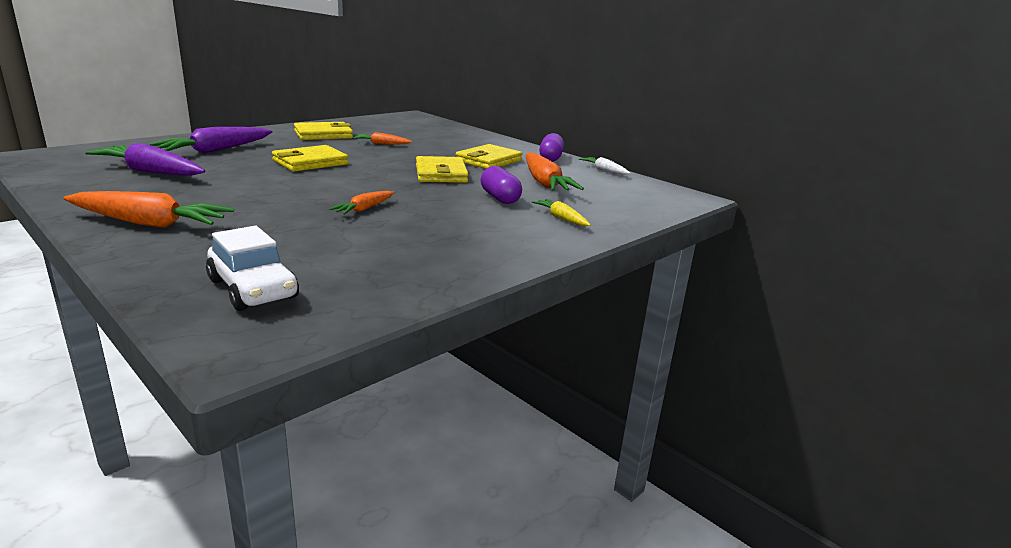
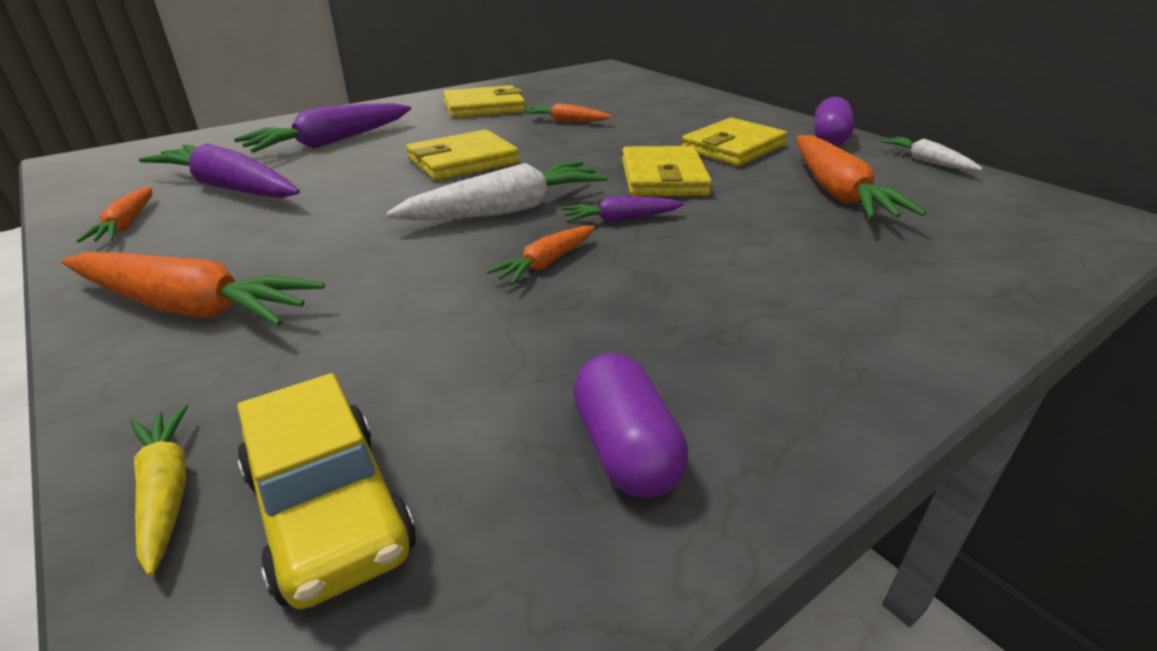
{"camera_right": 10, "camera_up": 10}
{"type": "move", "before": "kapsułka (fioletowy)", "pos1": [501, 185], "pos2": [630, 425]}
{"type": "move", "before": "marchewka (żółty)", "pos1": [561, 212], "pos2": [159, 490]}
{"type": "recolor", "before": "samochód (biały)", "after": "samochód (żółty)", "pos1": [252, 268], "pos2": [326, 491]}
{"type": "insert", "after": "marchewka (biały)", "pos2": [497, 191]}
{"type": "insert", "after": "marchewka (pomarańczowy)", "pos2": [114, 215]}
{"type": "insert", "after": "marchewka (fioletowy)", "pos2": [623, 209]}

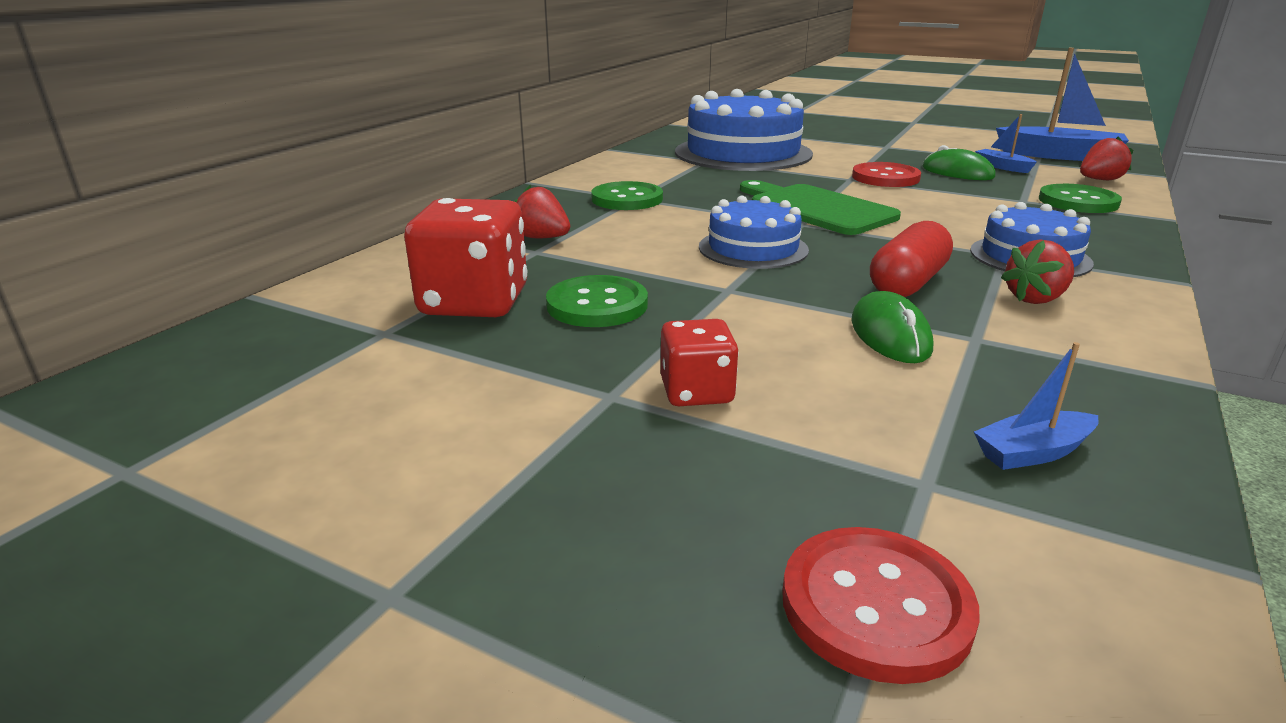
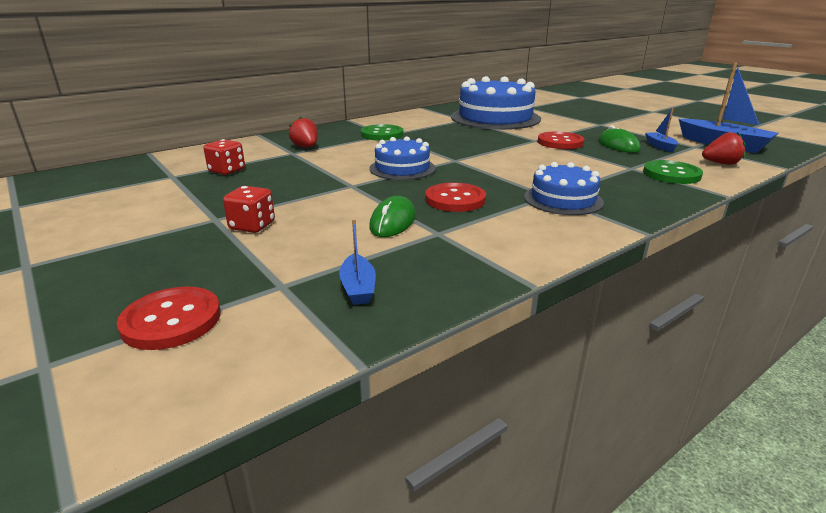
{"camera_right": 25, "camera_up": 0}
{"type": "delete", "before": "deska do krojenia (zielony)", "pos1": [820, 207]}
{"type": "resize", "before": "kostka do gry (czerwony)", "pos1": [465, 257], "pos2": [224, 157], "scale": 0.57}
{"type": "replace", "before": "kapsułka (czerwony)", "after": "guzik (czerwony)", "pos1": [911, 259], "pos2": [455, 197]}
{"type": "delete", "before": "truskawka (czerwony)", "pos1": [1037, 271]}
{"type": "delete", "before": "guzik (zielony)", "pos1": [597, 301]}
{"type": "rotate", "before": "łódka (niebieski)", "pos1": [1036, 406], "pos2": [357, 262], "turn": -105}

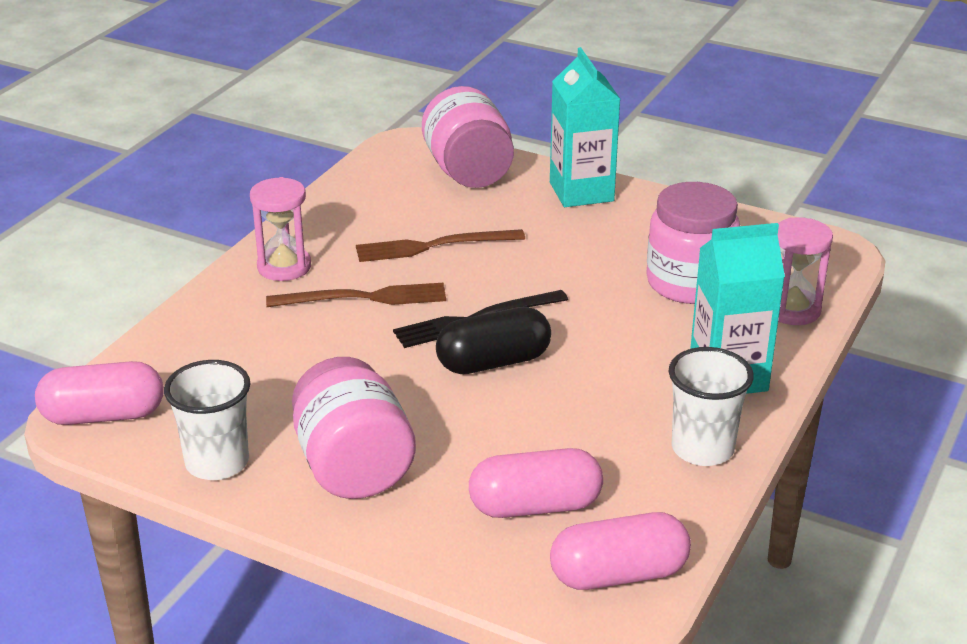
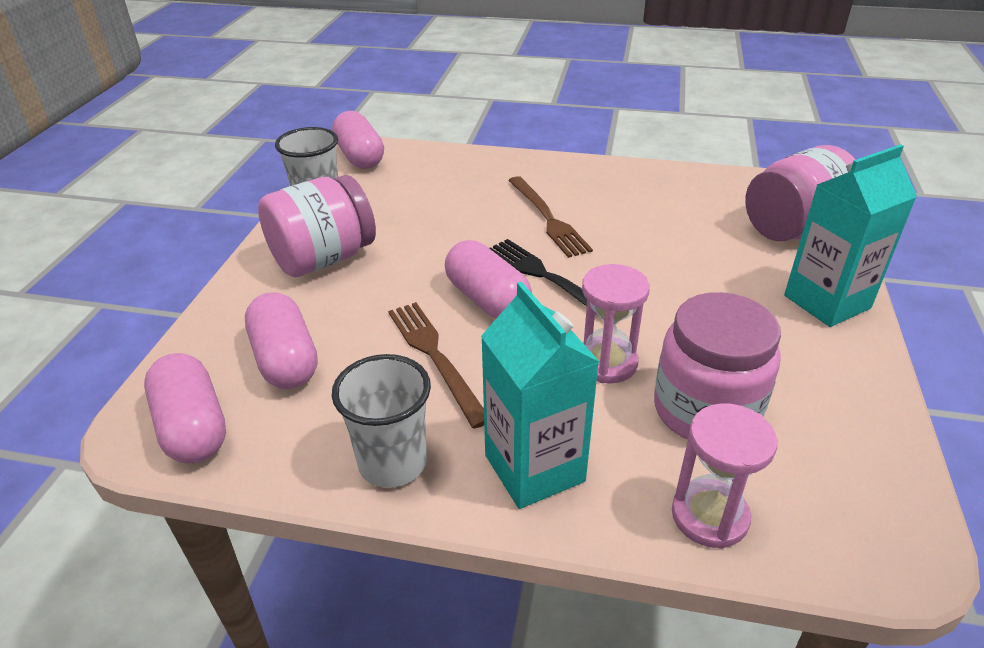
{"camera_right": 75, "camera_up": 5}
{"type": "move", "before": "klepsydra (różowy)", "pos1": [280, 229], "pos2": [616, 323]}
{"type": "move", "before": "widelec (brązowy)", "pos1": [440, 245], "pos2": [436, 365]}
{"type": "recolor", "before": "kapsułka (czarny)", "after": "kapsułka (różowy)", "pos1": [493, 340], "pos2": [488, 279]}

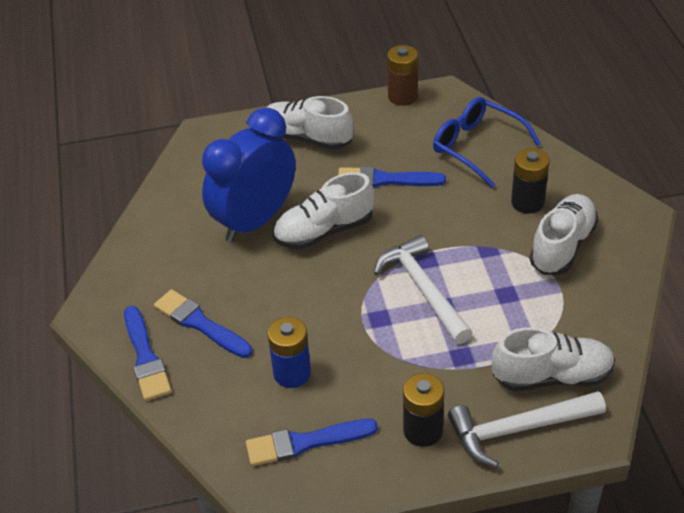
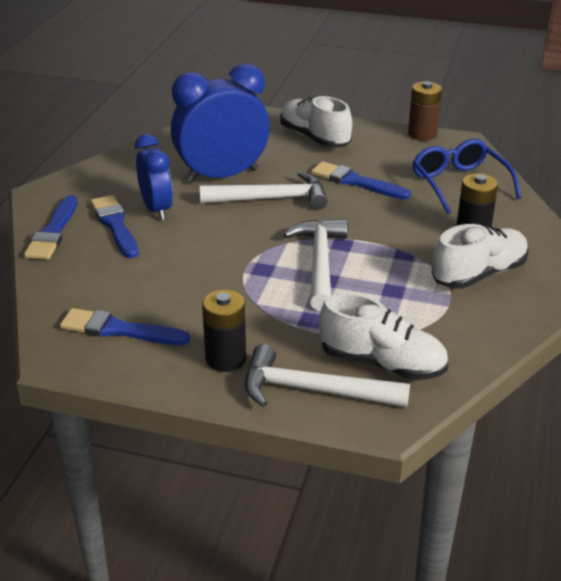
{"camera_right": 25, "camera_up": -10}
{"type": "replace", "before": "but (biały)", "after": "młotek (biały)", "pos1": [324, 210], "pos2": [264, 191]}
{"type": "delete", "before": "bateria (niebieski)", "pos1": [289, 352]}
{"type": "insert", "after": "budzik (niebieski)", "pos2": [154, 177]}

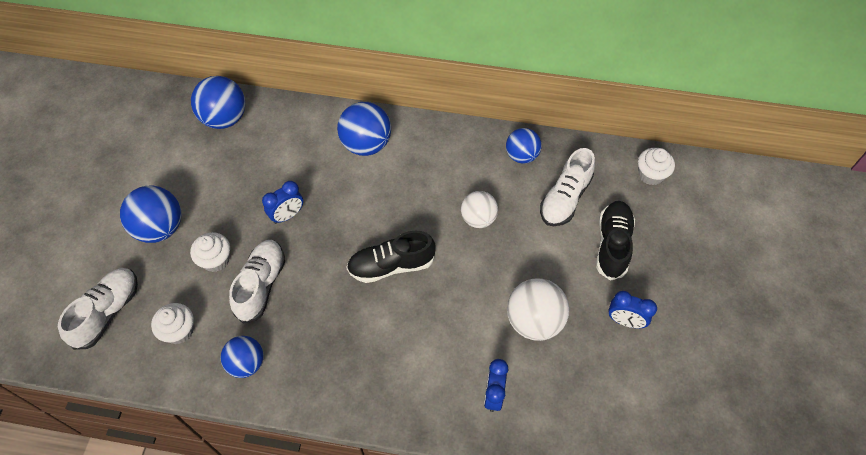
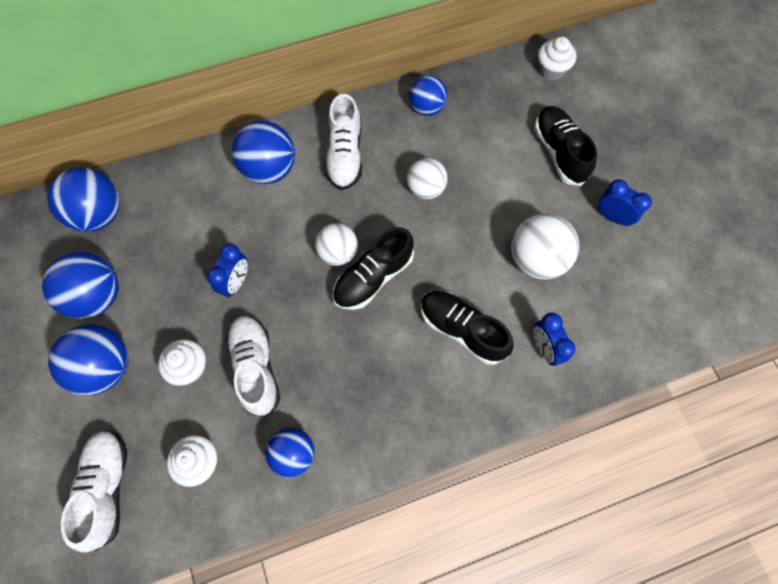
{"camera_right": -30, "camera_up": 10}
{"type": "move", "before": "but (biały)", "pos1": [567, 187], "pos2": [343, 142]}
{"type": "rotate", "before": "budzik (niebieski)", "pos1": [632, 309], "pos2": [625, 202], "turn": -135}
{"type": "insert", "after": "piłka (biały)", "pos2": [336, 244]}
{"type": "insert", "after": "piłka (niebieski)", "pos2": [80, 285]}
{"type": "insert", "after": "but (czarny)", "pos2": [467, 328]}

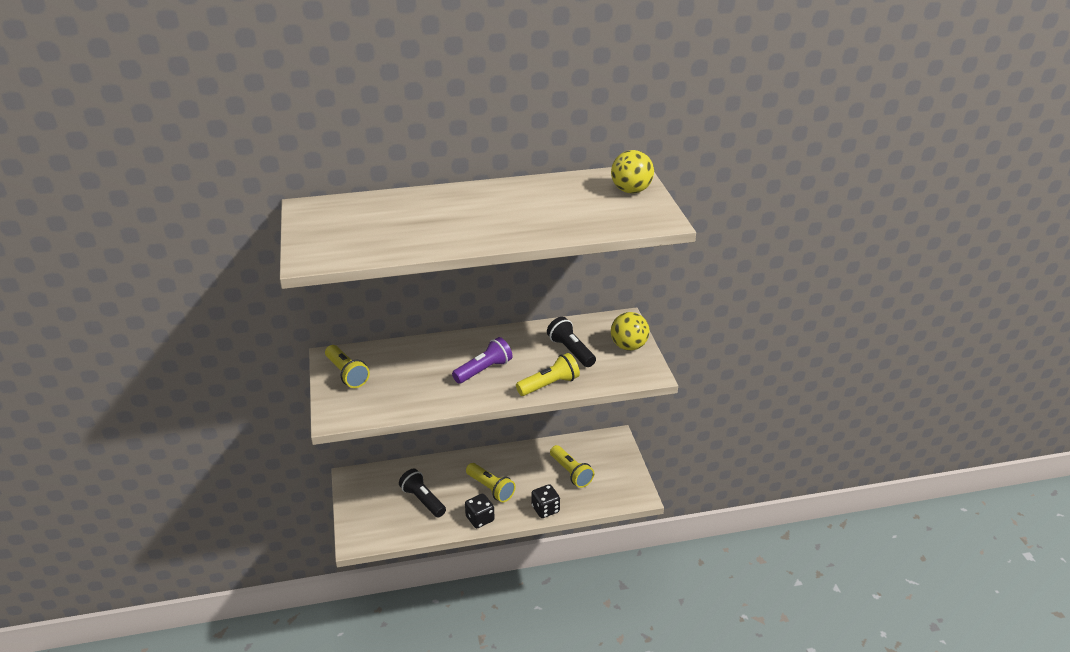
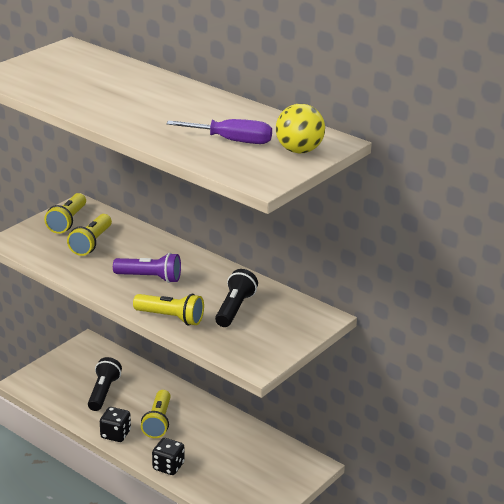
{"camera_right": 50, "camera_up": -5}
{"type": "delete", "before": "piłka (żółty)", "pos1": [630, 331]}
{"type": "move", "before": "latarka (żółty)", "pos1": [572, 466], "pos2": [89, 235]}
{"type": "insert", "after": "śrubokręt (fioletowy)", "pos2": [219, 131]}

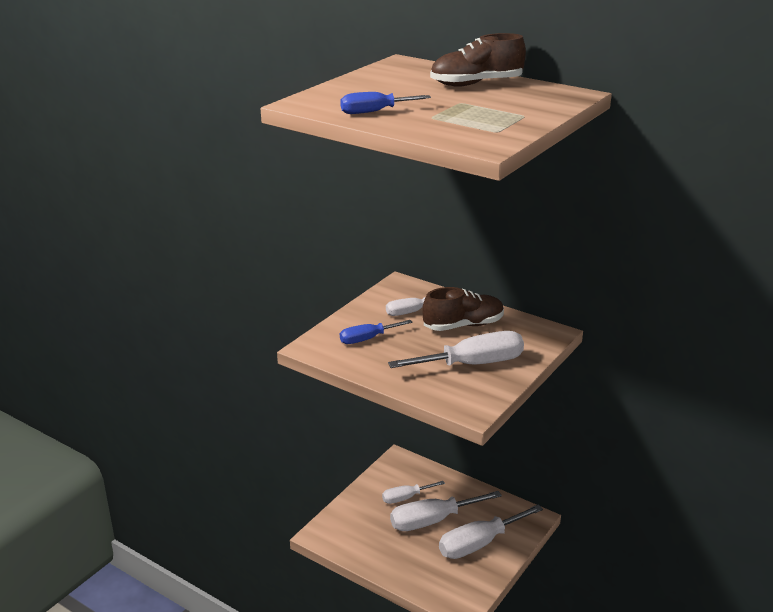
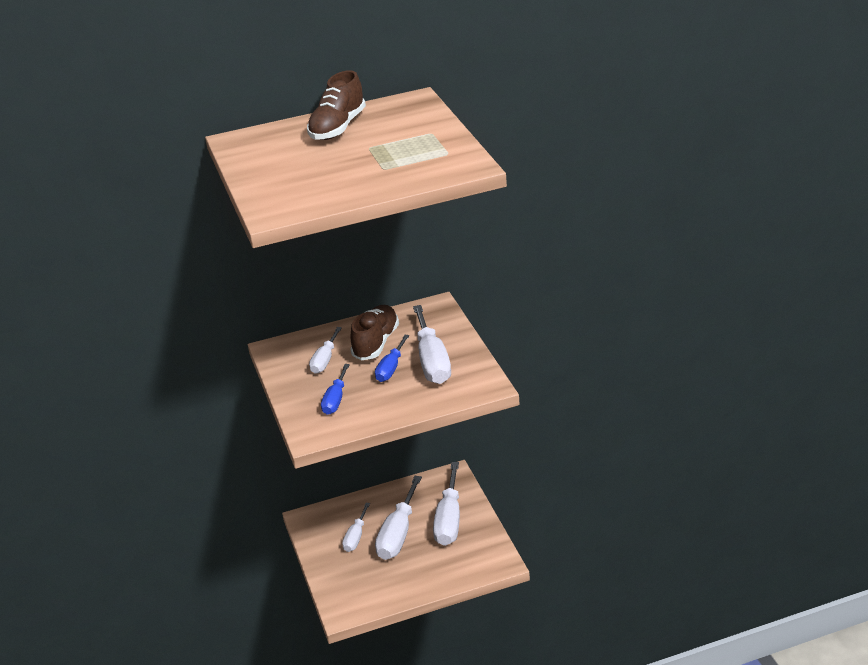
{"camera_right": -50, "camera_up": 5}
{"type": "move", "before": "śrubokręt (niebieski)", "pos1": [385, 103], "pos2": [392, 358]}
{"type": "rotate", "before": "śrubokręt (biały)", "pos1": [456, 349], "pos2": [432, 344], "turn": 150}

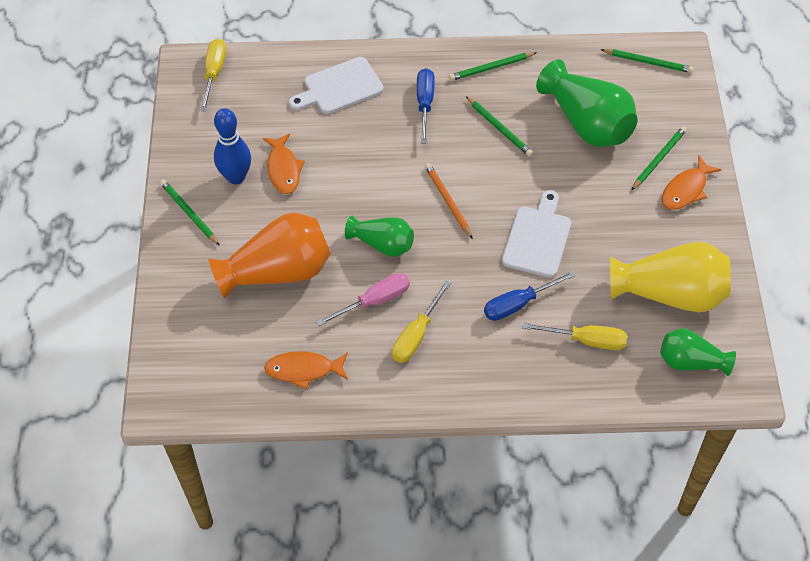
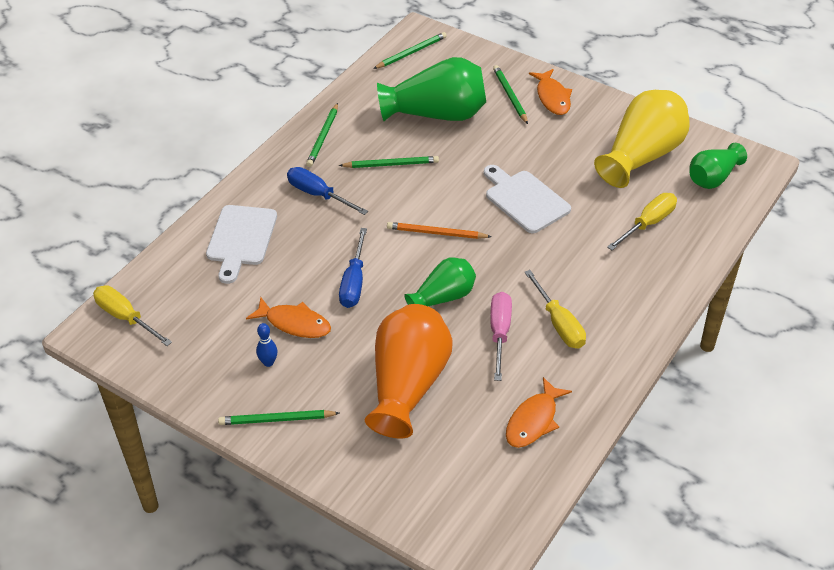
{"camera_right": -55, "camera_up": -10}
{"type": "resize", "before": "kręgiel (niebieski)", "pos1": [232, 146], "pos2": [267, 345], "scale": 0.49}
{"type": "move", "before": "śrubokręt (niebieski)", "pos1": [530, 296], "pos2": [353, 268]}

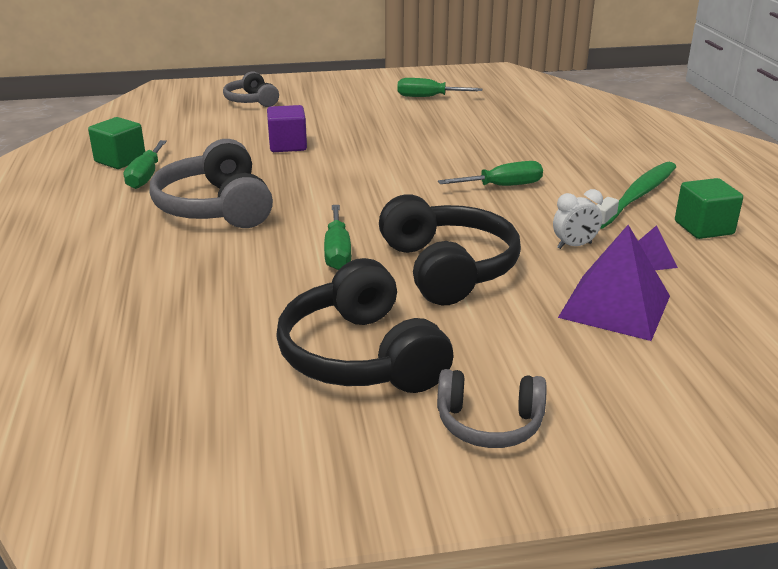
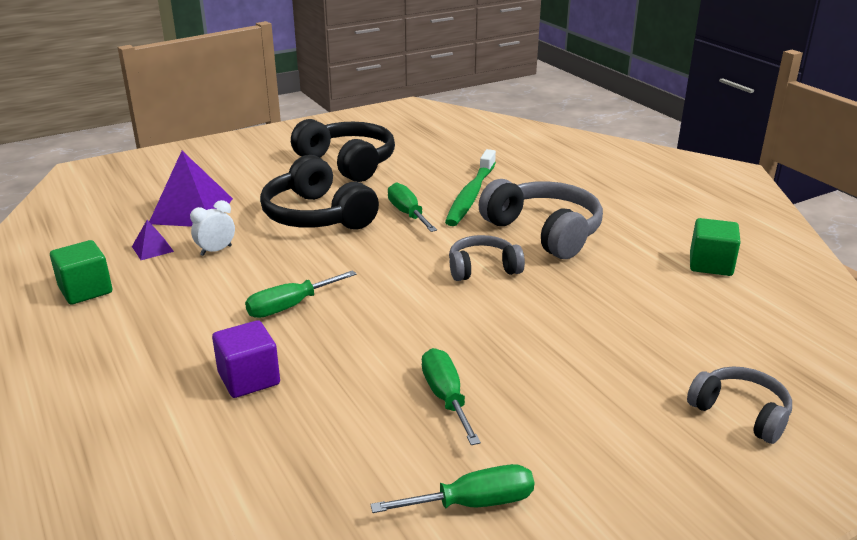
{"camera_right": 160, "camera_up": 0}
{"type": "move", "before": "sześcian (fioletowy)", "pos1": [287, 128], "pos2": [246, 359]}
{"type": "move", "before": "śrubokręt (zielony)", "pos1": [145, 164], "pos2": [451, 396]}
{"type": "move", "before": "szczoteczka do zębów (zielony)", "pos1": [636, 195], "pos2": [470, 187]}
{"type": "move", "before": "słuchawki (szary)", "pos1": [492, 408], "pos2": [487, 258]}

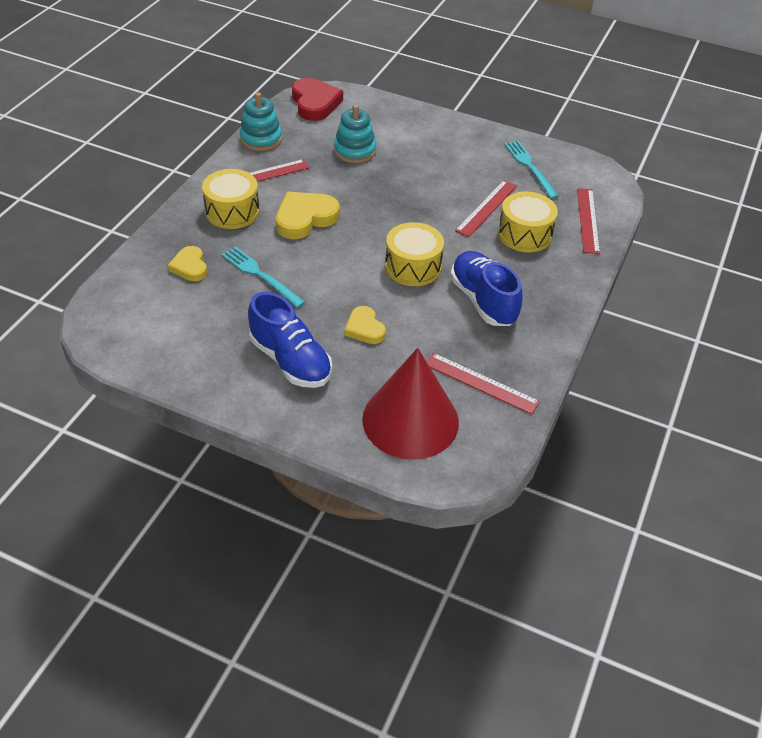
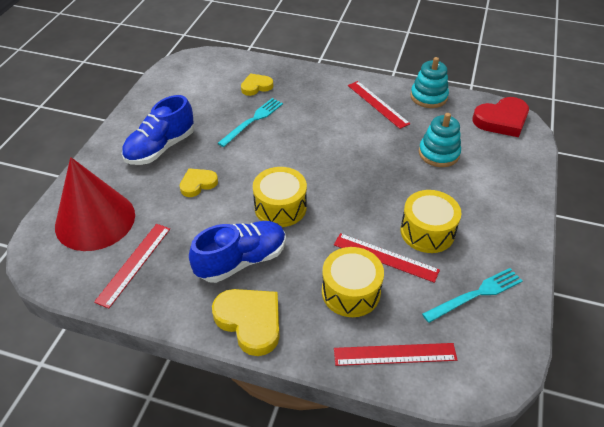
{"camera_right": 85, "camera_up": 0}
{"type": "move", "before": "bęben (żółty)", "pos1": [230, 199], "pos2": [430, 221]}
{"type": "move", "before": "serce (żółty)", "pos1": [308, 215], "pos2": [245, 322]}

